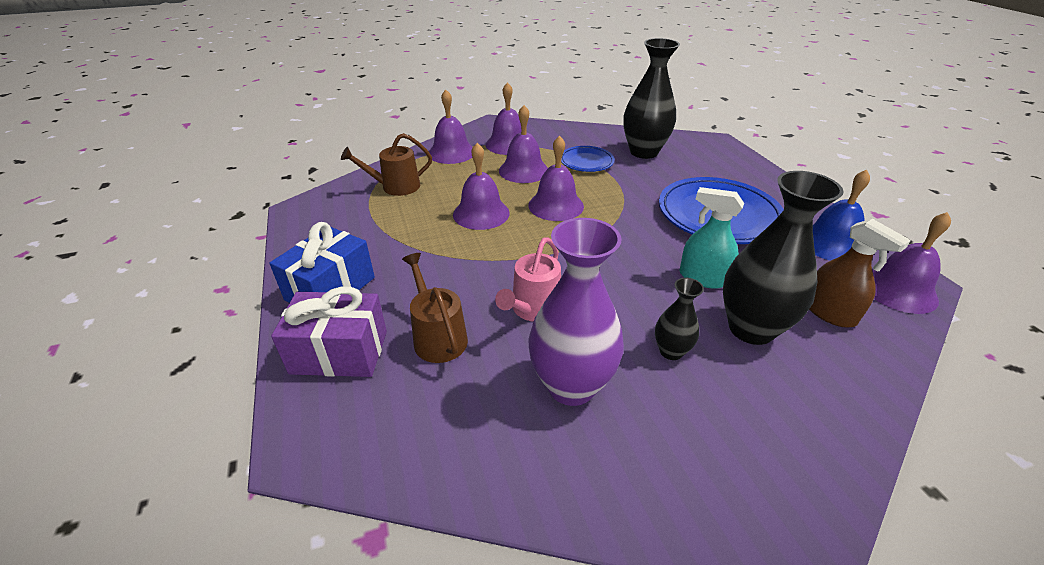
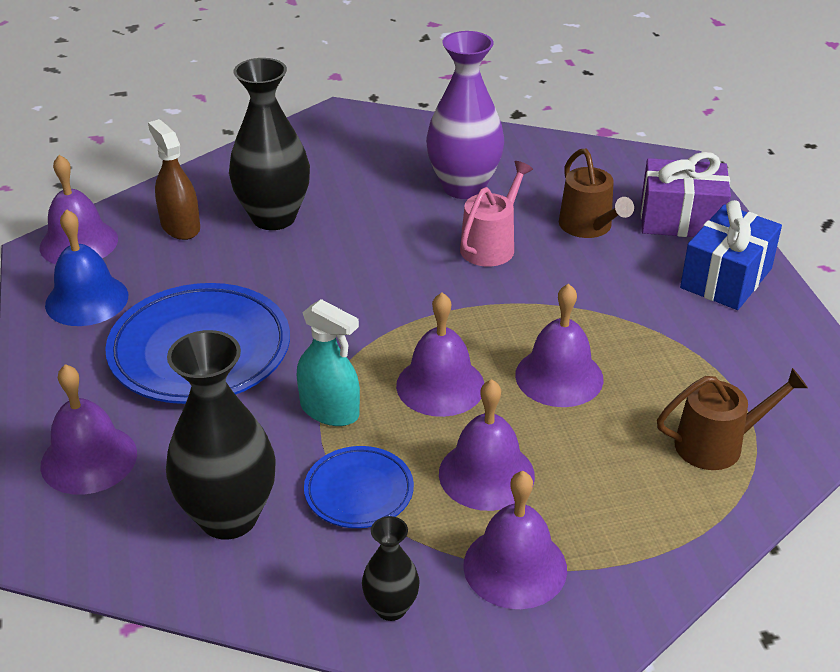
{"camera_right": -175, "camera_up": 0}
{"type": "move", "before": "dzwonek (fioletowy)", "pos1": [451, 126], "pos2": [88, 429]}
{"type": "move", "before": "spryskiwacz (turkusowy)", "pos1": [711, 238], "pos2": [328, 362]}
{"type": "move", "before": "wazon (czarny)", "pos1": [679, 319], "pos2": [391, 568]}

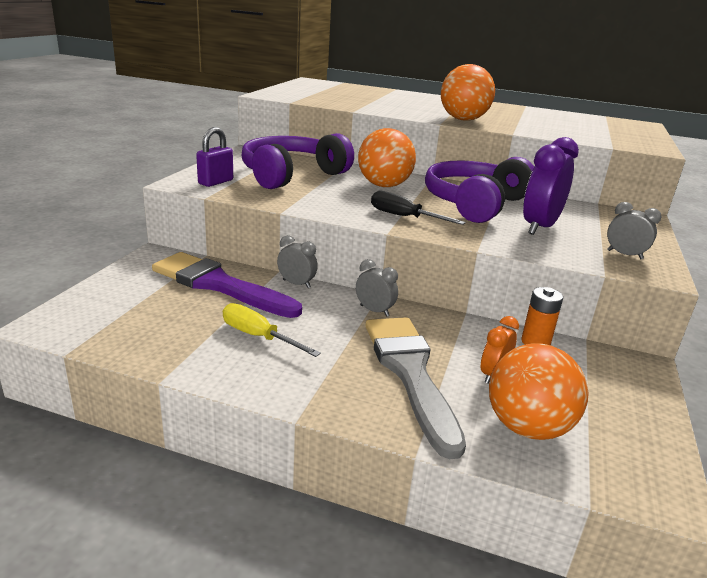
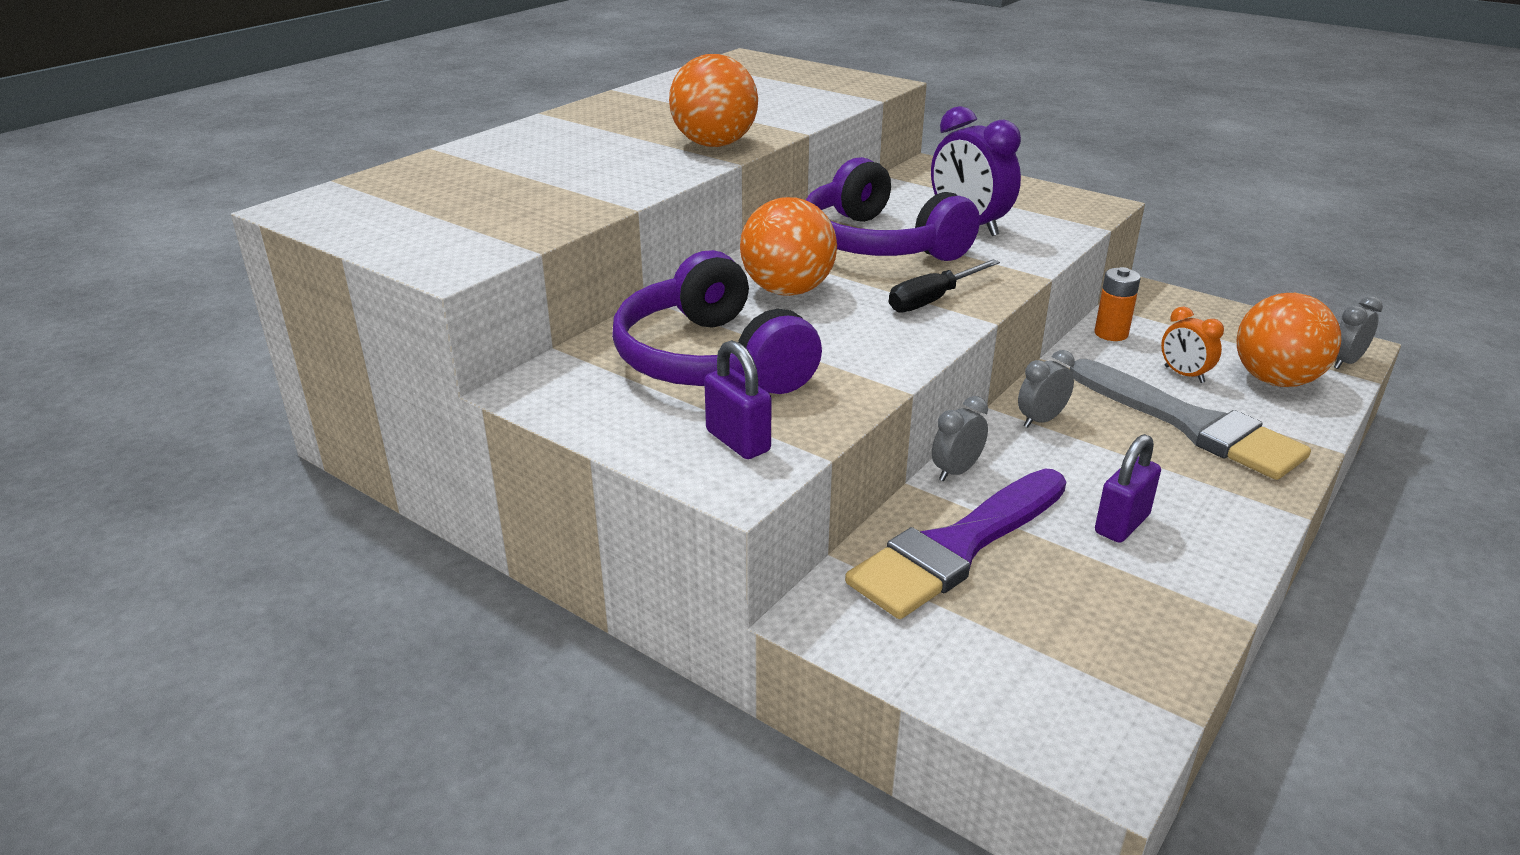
{"camera_right": -70, "camera_up": 5}
{"type": "move", "before": "budzik (szary)", "pos1": [634, 230], "pos2": [1358, 332]}
{"type": "replace", "before": "śrubokręt (żółty)", "after": "kłódka (fioletowy)", "pos1": [272, 330], "pos2": [1128, 488]}
{"type": "rotate", "before": "pędzel (szary)", "pos1": [415, 388], "pos2": [1190, 419], "turn": -135}

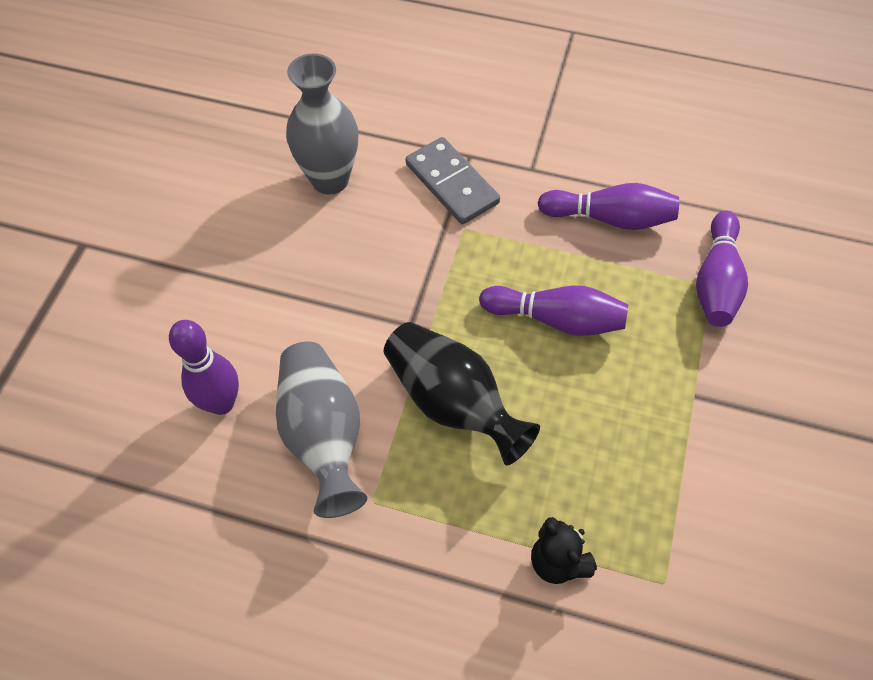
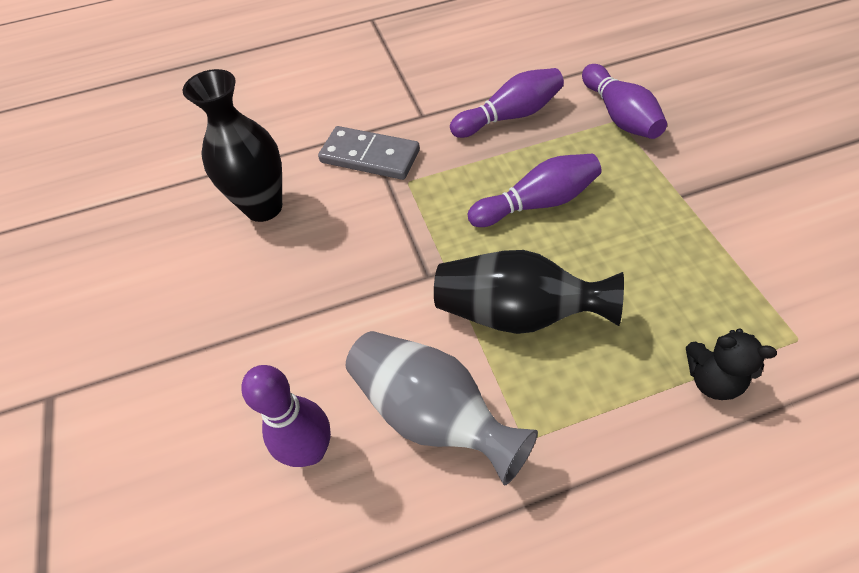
{"camera_right": -30, "camera_up": -5}
{"type": "recolor", "before": "wazon (szary)", "after": "wazon (czarny)", "pos1": [322, 124], "pos2": [232, 145]}

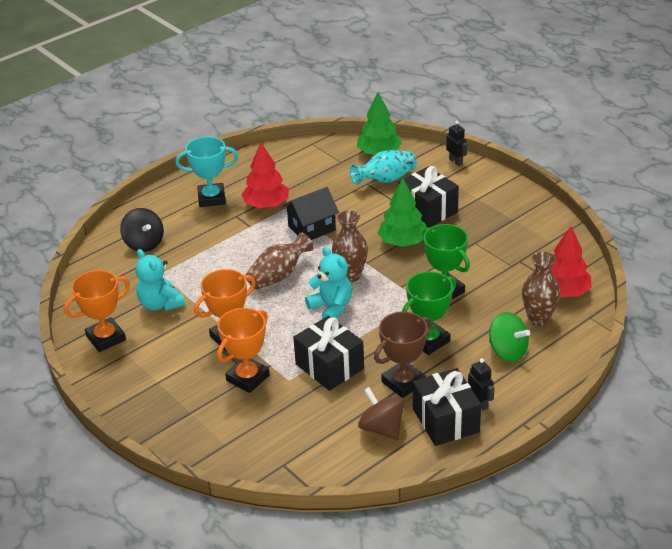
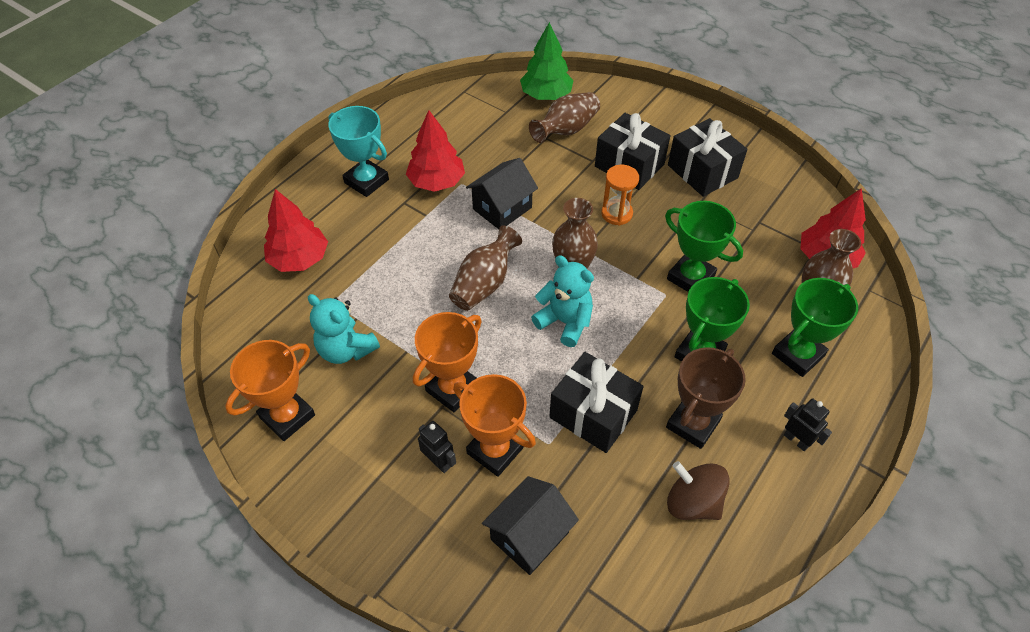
{"camera_right": -15, "camera_up": 15}
{"type": "move", "before": "robot (czarny)", "pos1": [456, 143], "pos2": [437, 447]}
{"type": "rotate", "before": "puchar (turkusowy)", "pos1": [206, 171], "pos2": [358, 151], "turn": 60}
{"type": "recolor", "before": "wazon (turkusowy)", "after": "wazon (brązowy)", "pos1": [383, 167], "pos2": [564, 117]}
{"type": "replace", "before": "drzewko (zielony)", "after": "klepsydra (pomarańczowy)", "pos1": [402, 212], "pos2": [620, 195]}
{"type": "replace", "before": "bączek (czarny)", "after": "drzewko (czerwony)", "pos1": [142, 230], "pos2": [296, 230]}
{"type": "rotate", "before": "puchar (pomarańczowy)", "pos1": [243, 350], "pos2": [494, 425], "turn": -75}
{"type": "replace", "before": "bączek (zielony)", "after": "puchar (zielony)", "pos1": [509, 337], "pos2": [815, 327]}
{"type": "move", "before": "prezent (czarny)", "pos1": [447, 407], "pos2": [707, 157]}
{"type": "insert", "after": "domek (czarny)", "pos2": [530, 525]}

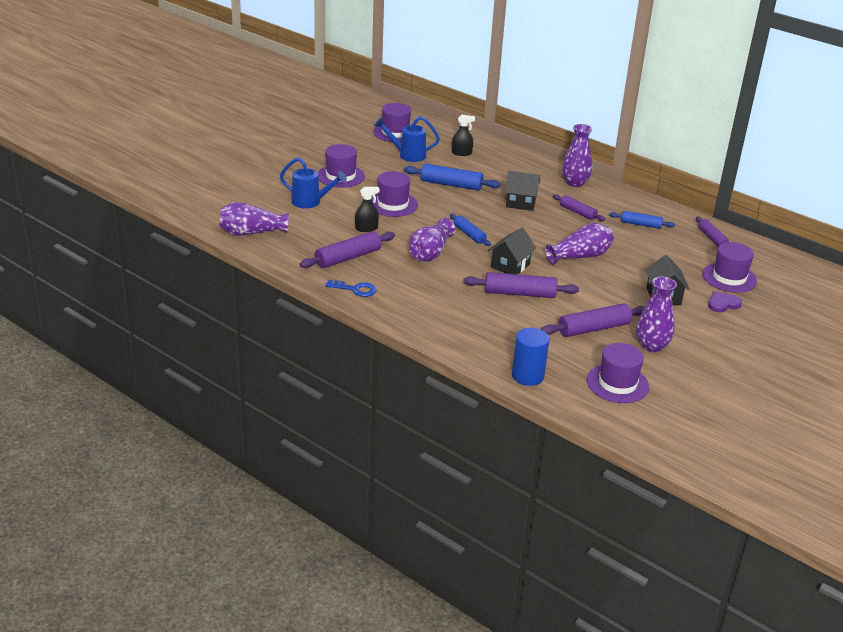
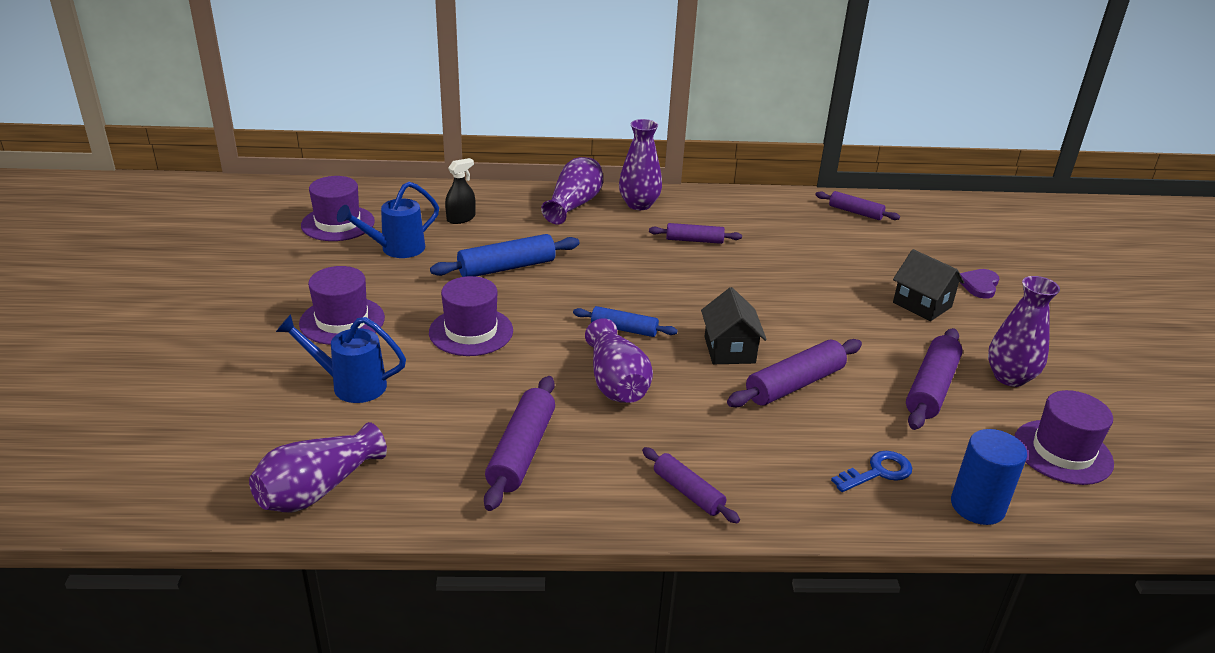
{"camera_right": -40, "camera_up": 0}
{"type": "rotate", "before": "konewka (niebieski)", "pos1": [313, 182], "pos2": [341, 358], "turn": -150}
{"type": "delete", "before": "domek (czarny)", "pos1": [522, 191]}
{"type": "delete", "before": "spryskiwacz (czarny)", "pos1": [367, 209]}
{"type": "delete", "before": "wałek do ciasta (niebieski)", "pos1": [642, 220]}
{"type": "move", "before": "wazon (fioletowy)", "pos1": [579, 244], "pos2": [572, 190]}
{"type": "delete", "before": "kapelusz (fioletowy)", "pos1": [729, 267]}
{"type": "move", "before": "klucz (niebieski)", "pos1": [351, 288], "pos2": [871, 471]}
{"type": "insert", "after": "wałek do ciasta (fioletowy)", "pos2": [691, 485]}

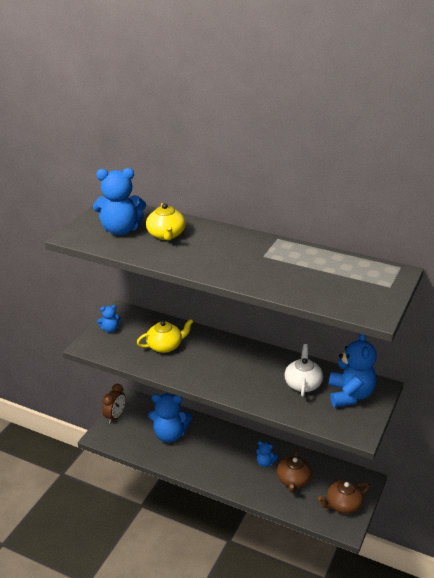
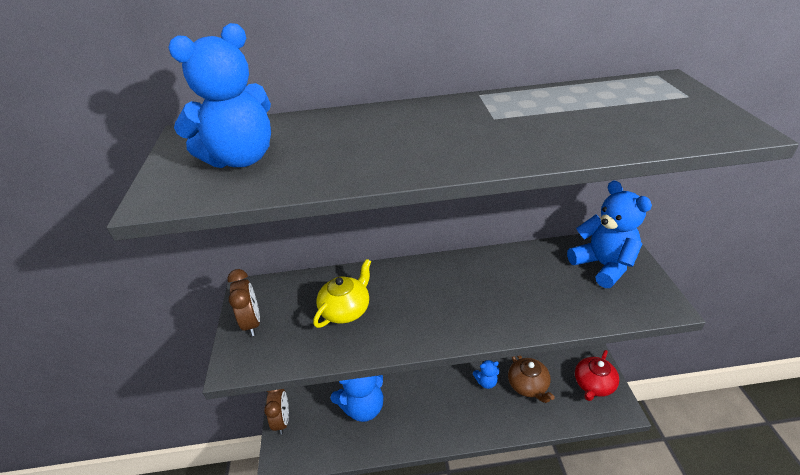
{"camera_right": -30, "camera_up": 5}
{"type": "delete", "before": "imbryk (żółty)", "pos1": [166, 221]}
{"type": "replace", "before": "miś (niebieski)", "after": "budzik (brązowy)", "pos1": [109, 319], "pos2": [243, 302]}
{"type": "delete", "before": "imbryk (biały)", "pos1": [303, 370]}
{"type": "recolor", "before": "imbryk (brązowy)", "after": "imbryk (czerwony)", "pos1": [343, 497], "pos2": [597, 375]}

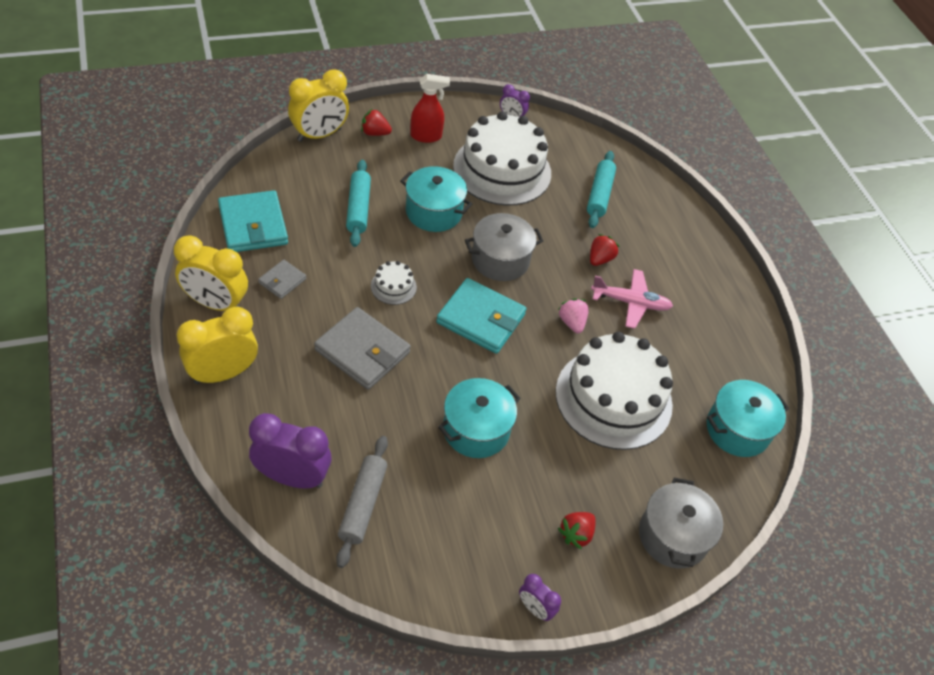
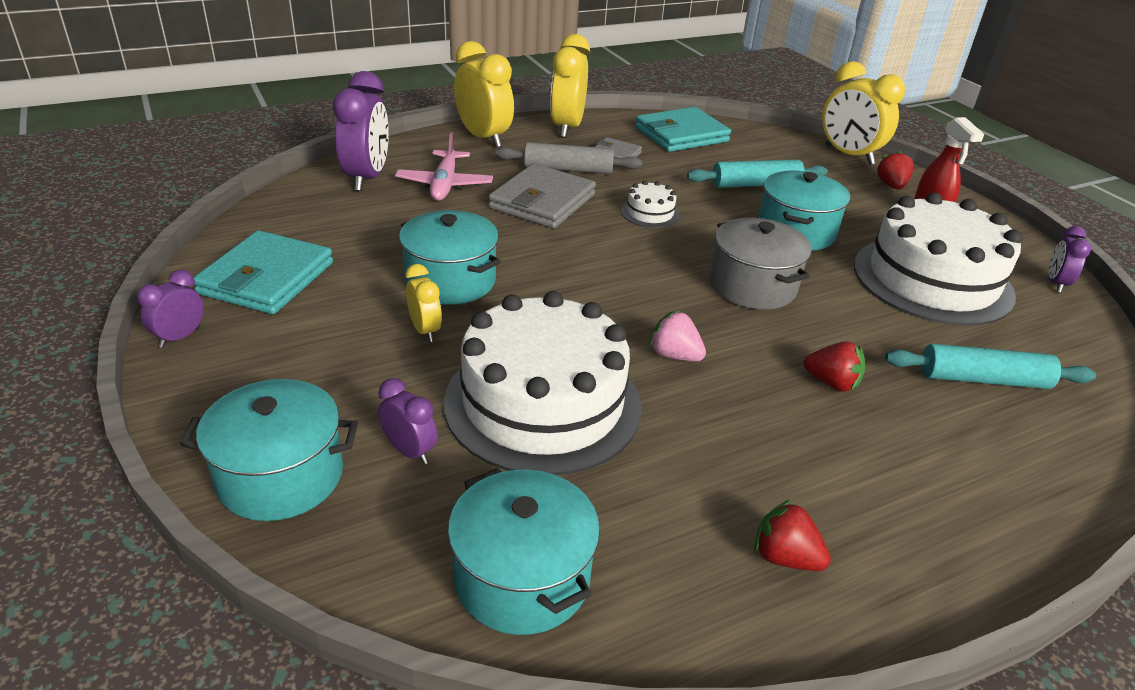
{"camera_right": 85, "camera_up": -15}
{"type": "move", "before": "samolot (różowy)", "pos1": [632, 299], "pos2": [444, 166]}
{"type": "move", "before": "portfel (turkusowy)", "pos1": [481, 316], "pos2": [263, 272]}
{"type": "rotate", "before": "truskawka (różowy)", "pos1": [573, 315], "pos2": [677, 336], "turn": -120}
{"type": "move", "before": "wałek do ciasta (szary)", "pos1": [362, 502], "pos2": [569, 158]}
{"type": "recolor", "before": "garnek (szary)", "after": "garnek (turkusowy)", "pos1": [681, 523], "pos2": [269, 450]}
{"type": "move", "before": "truskawka (czerwony)", "pos1": [577, 531], "pos2": [792, 535]}
{"type": "insert", "after": "budzik (żółty)", "pos2": [423, 303]}
{"type": "insert", "after": "budzik (fioletowy)", "pos2": [408, 421]}

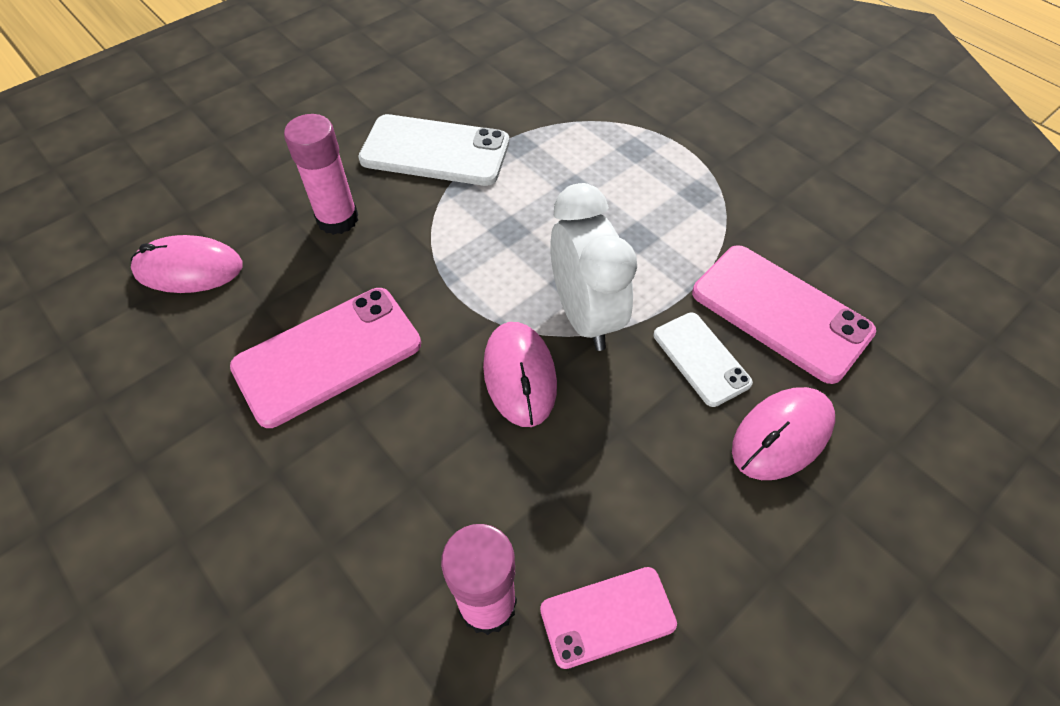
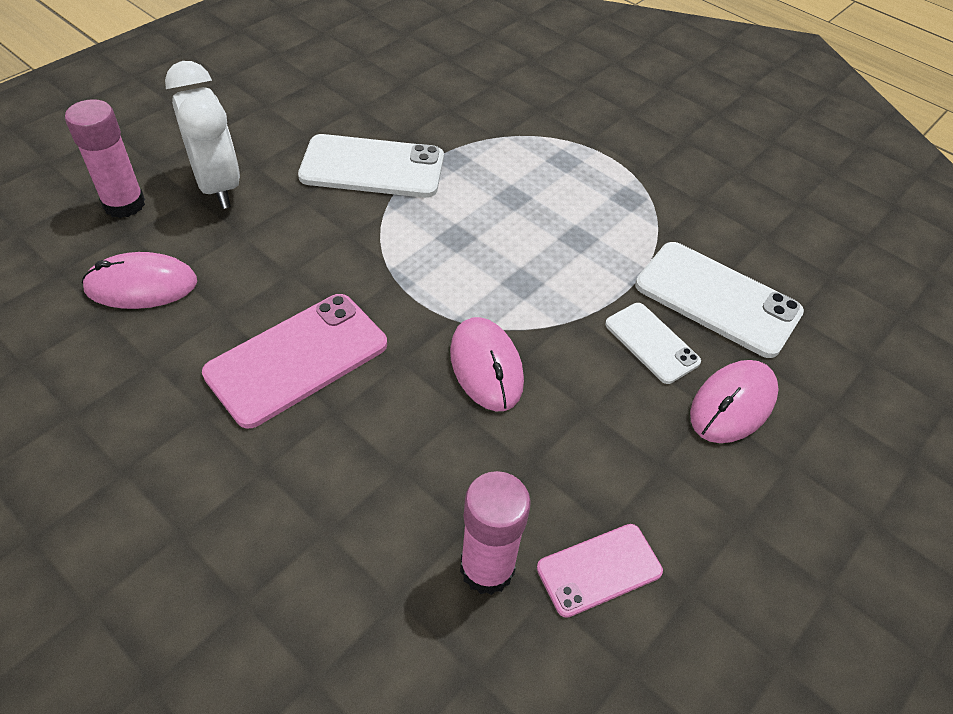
{"camera_right": -10, "camera_up": -5}
{"type": "move", "before": "klej w sztyfcie (różowy)", "pos1": [321, 174], "pos2": [105, 158]}
{"type": "move", "before": "budzik (biały)", "pos1": [593, 267], "pos2": [202, 135]}
{"type": "recolor", "before": "telefon (różowy)", "after": "telefon (biały)", "pos1": [784, 314], "pos2": [719, 300]}

